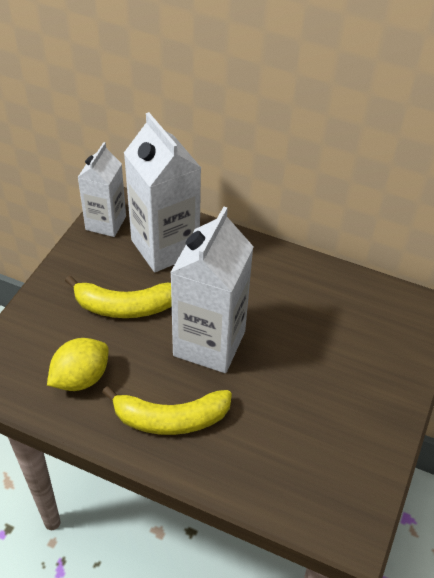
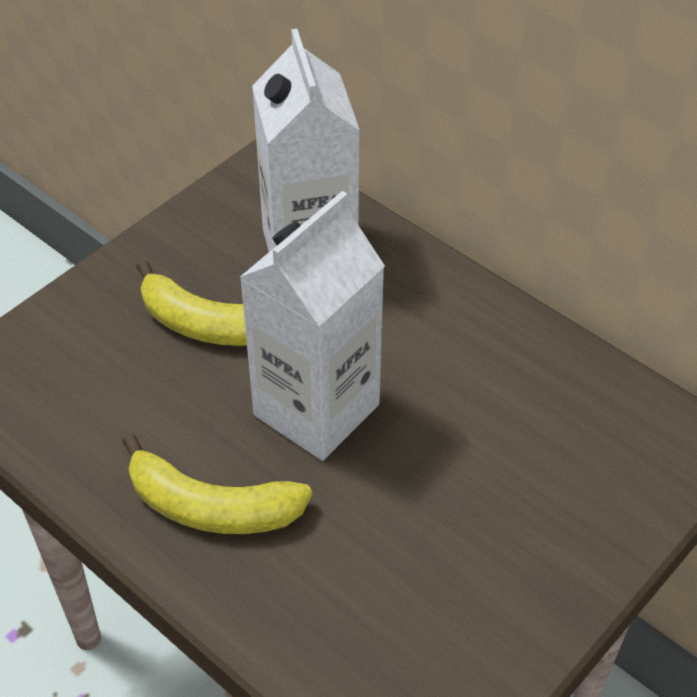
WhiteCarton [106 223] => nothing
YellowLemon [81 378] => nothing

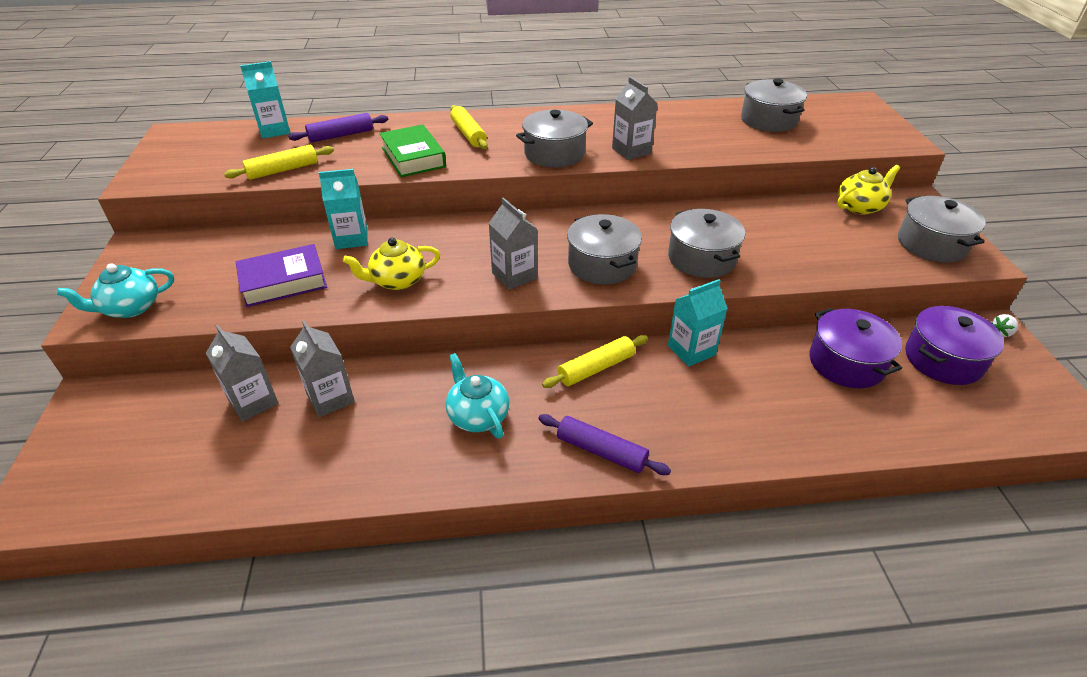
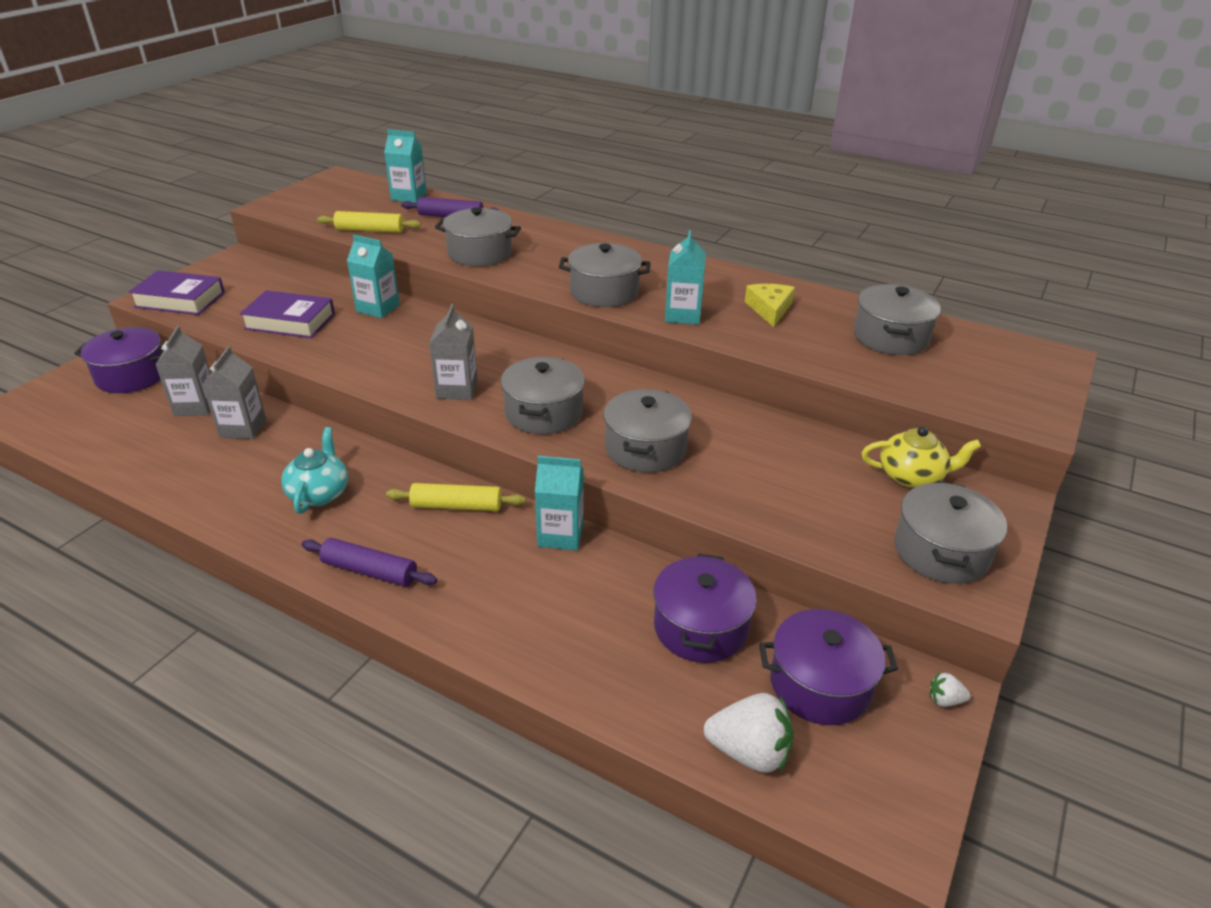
GreyCarton [631 151] => TurquoiseCarton [683 315]
YellowRollingPin [468 134] => nothing
GreenBook [413 157] => GreyPot [480 253]
YellowTeapot [397 281] => nothing
TurquoiseTeapot [130 308] => PurpleBook [180 299]
PurpleRollingPin [601 451] => PurpleRollingPin [370 571], 45 degrees counterclockwise
nothing => YellowCheese [770 309]
nothing => PurplePot [132 376]
nothing => WhiteStrawberry [749 752]

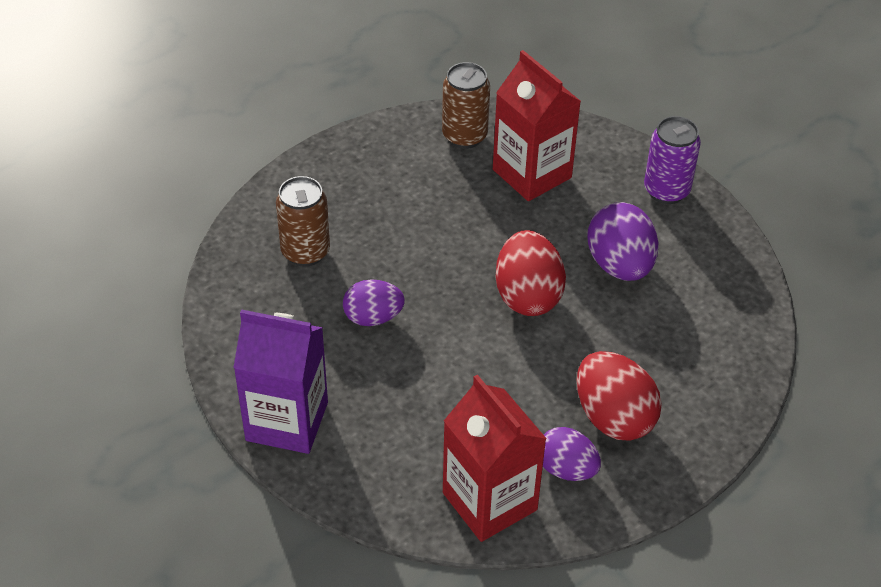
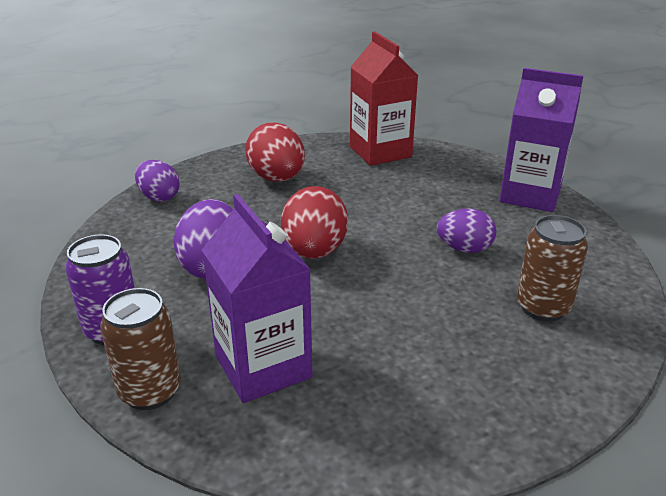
RedCarton [532 174] => PurpleCarton [263 367]
BrownCan [464 136] => BrownCan [150 391], moved
PurpleEgg [566 469] => PurpleEgg [159 197], moved

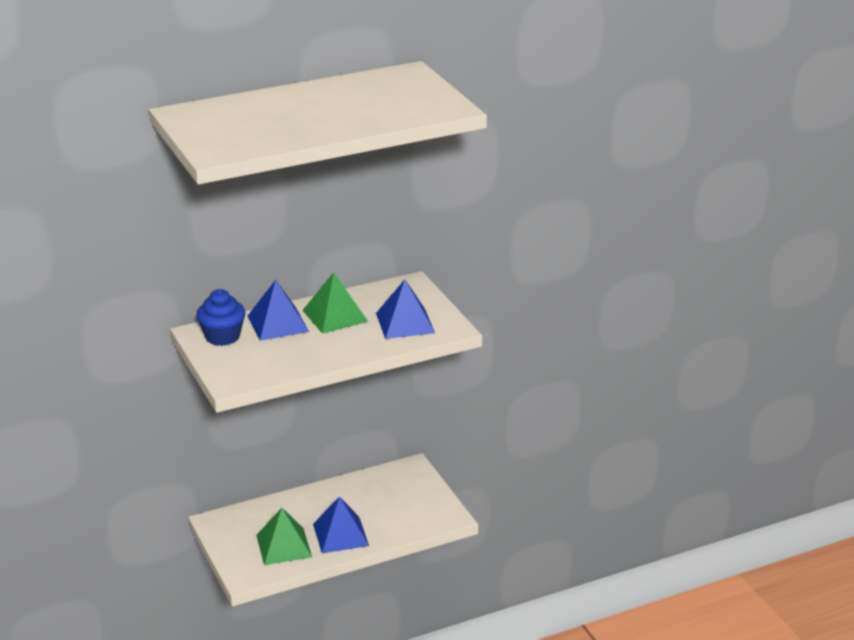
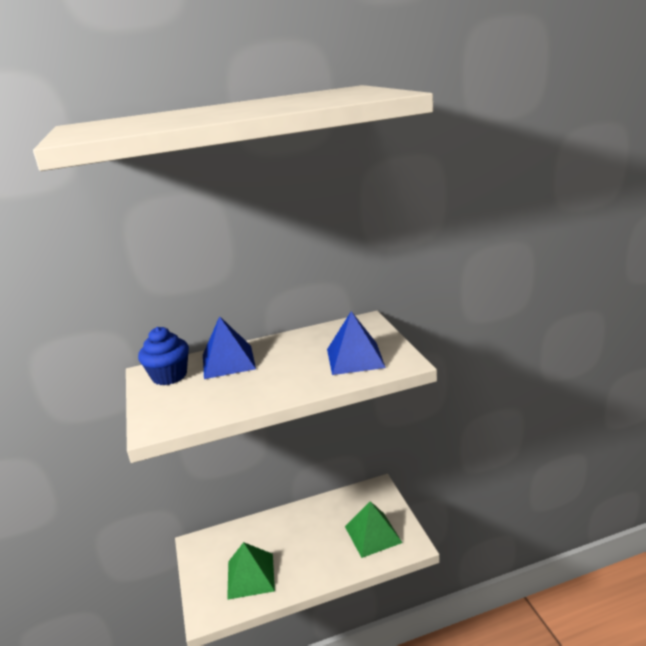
GreenPyramid [335 316] => GreenPyramid [372 534], moved
BluePyramid [340 534] => nothing

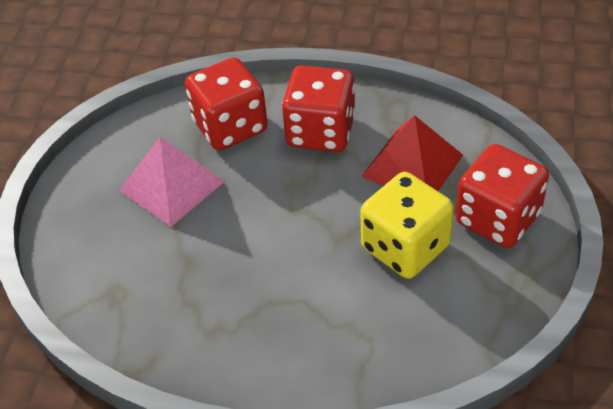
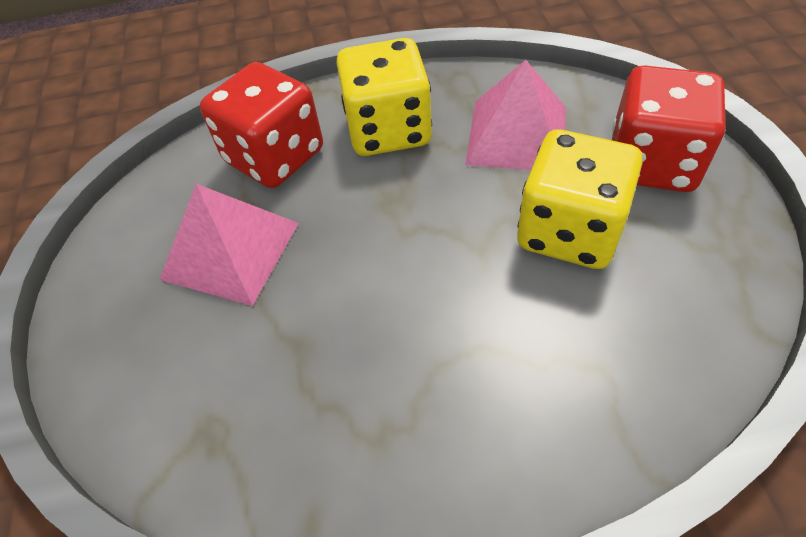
RedDice [320 131] => YellowDice [388 130]
RedPyramid [412 165] => PinkPyramid [516 135]

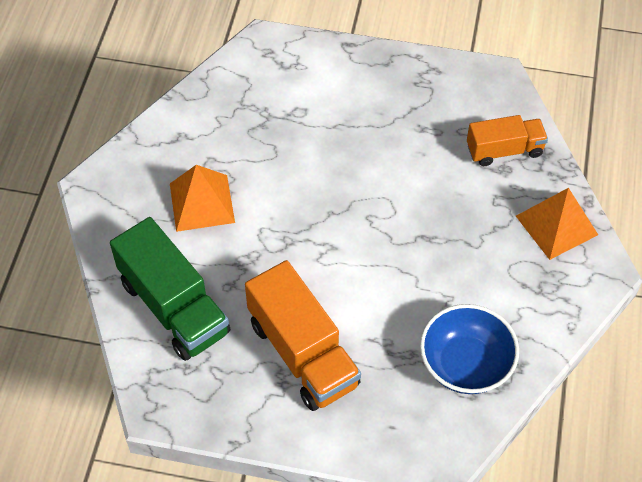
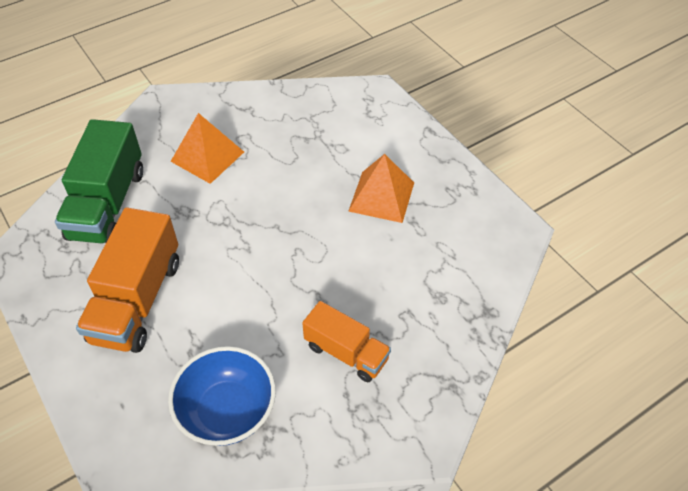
OrangeTruck [504 150] => OrangeTruck [346 352], moved
OrangePyramid [556 225] => OrangePyramid [381 196], moved

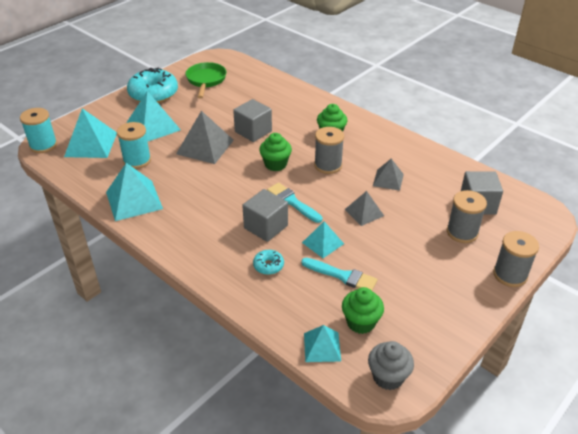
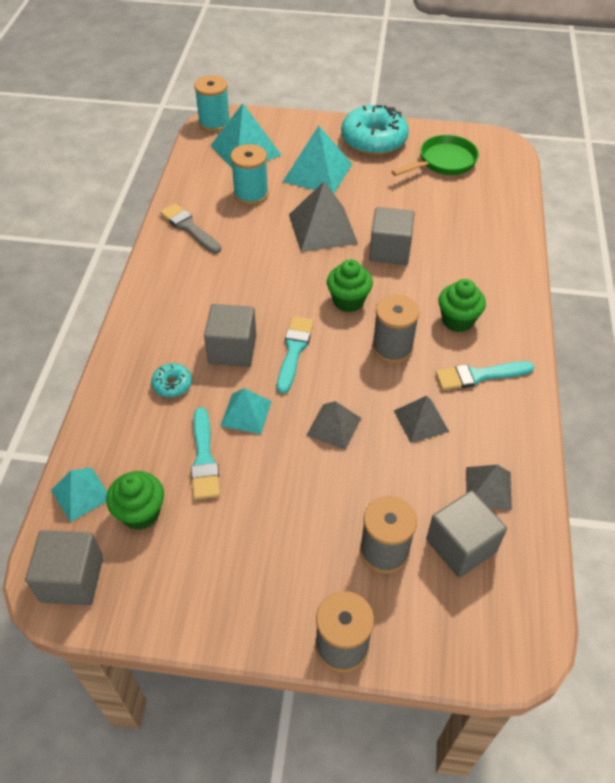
TurquoisePyramid [134 200] => GreyBrush [189 228]
GreyCupcake [388 377] => GreyCube [72 579]
nothing => TurquoiseBrush [479 376]
nothing => GreyPyramid [488 488]

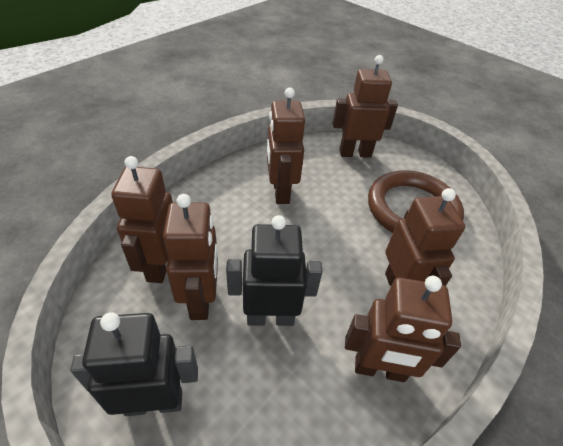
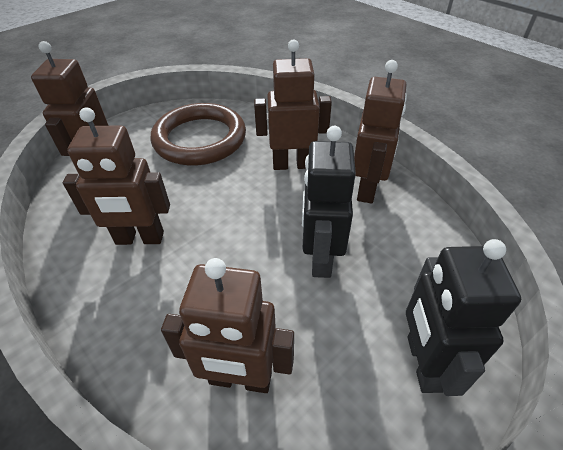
BrownRobot [201 300] => nothing

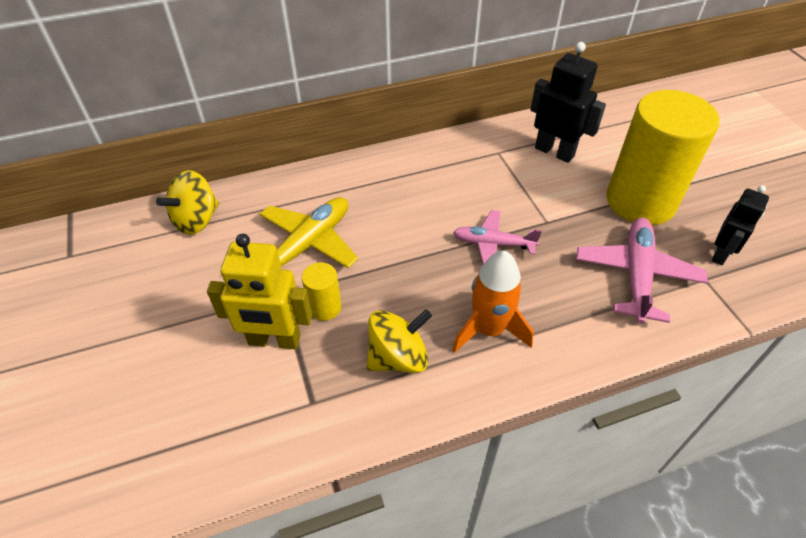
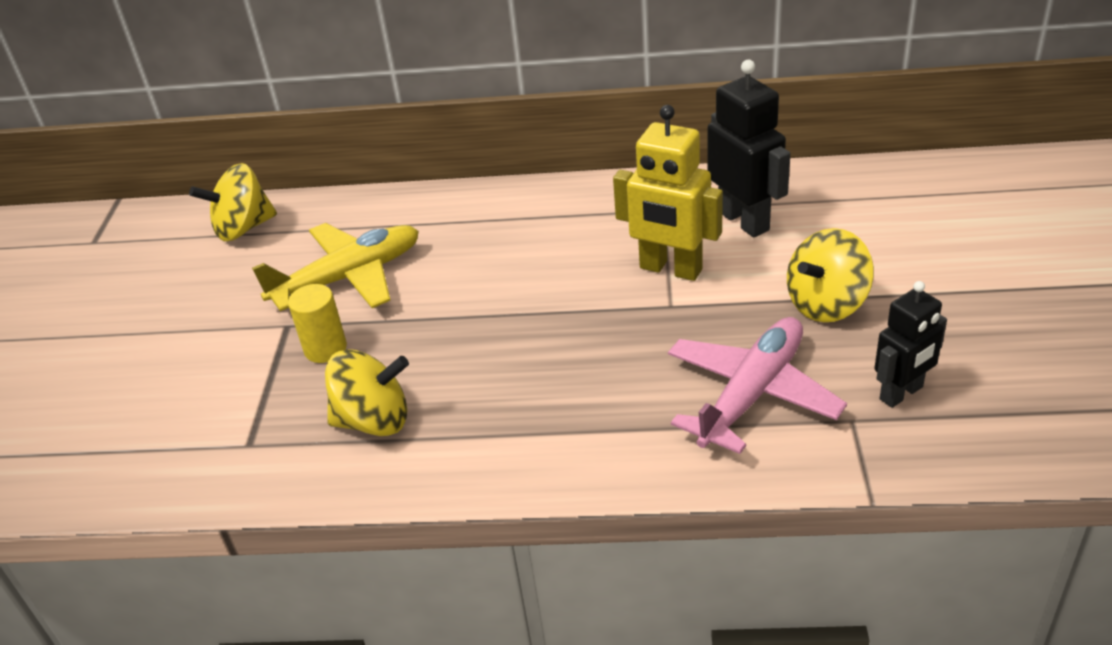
YellowCylinder [640 201] => YellowSpinningTop [826 304]
PinkPlane [493 244] => nothing
YellowRobot [274 340] => YellowRobot [670 269], moved
OrangeRocket [489 329] => nothing

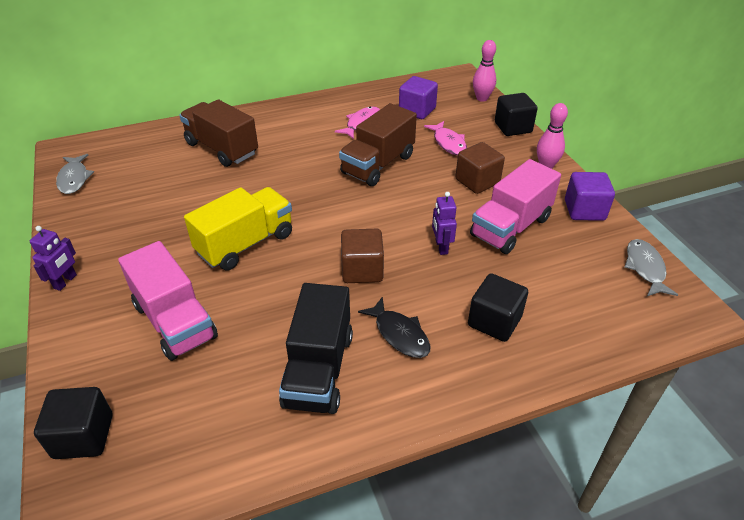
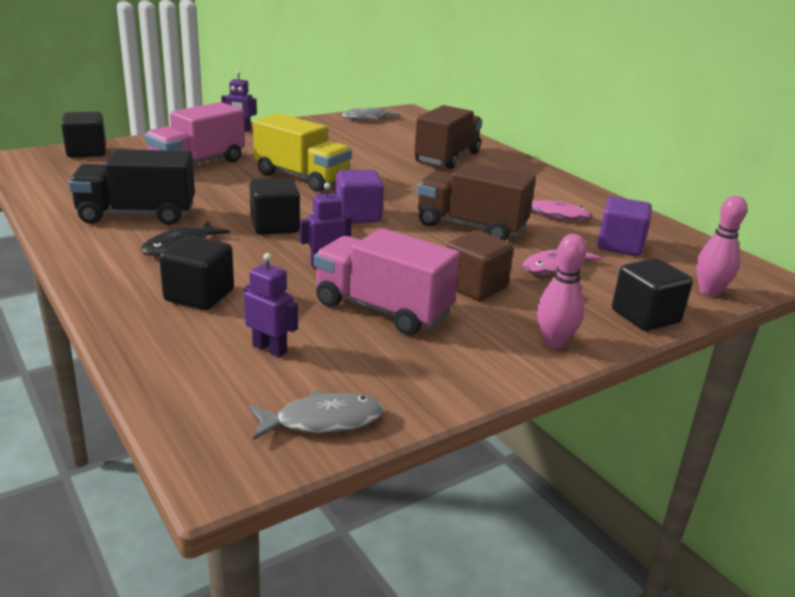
PurpleCube [584 210] => PurpleCube [358 215], moved
BrownCube [362 270] => BlackCube [275 226]
nothing => PurpleRobot [270 349]

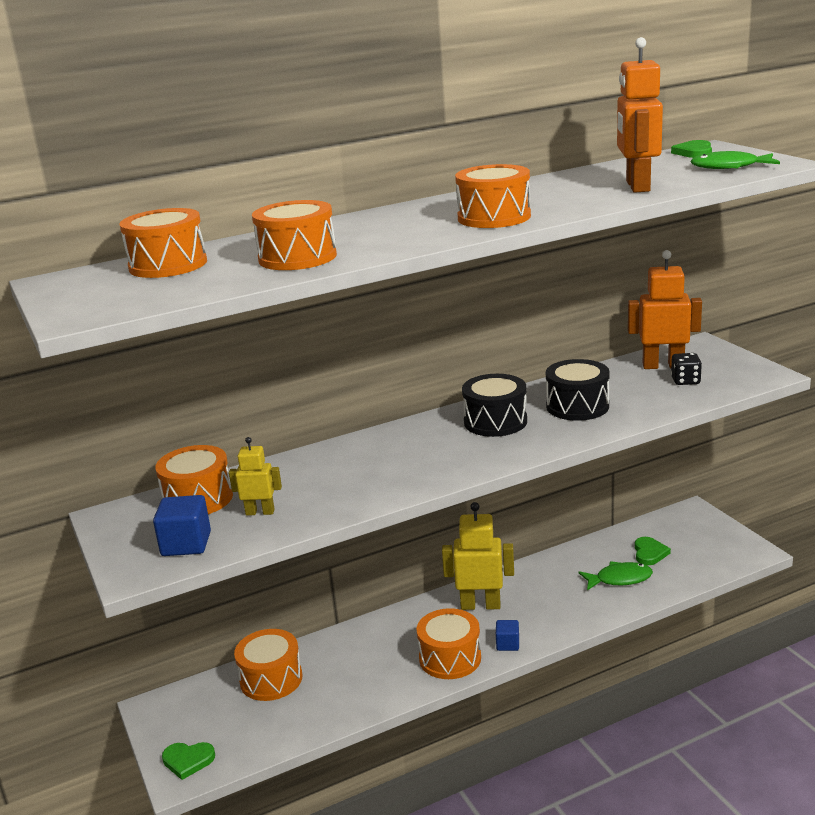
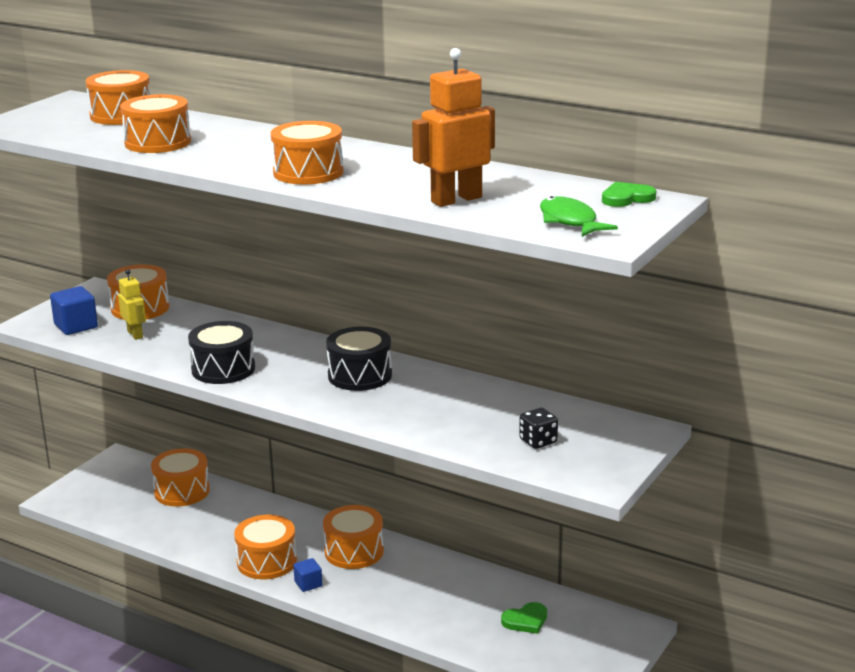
OrangeRobot [663 366] => nothing
BlackDrum [577 406] => BlackDrum [223 369], moved
YellowRobot [480 605] => OrangeDrum [354 551]
GreenFish [619 579] => nothing
GreenHeart [188 760] => nothing

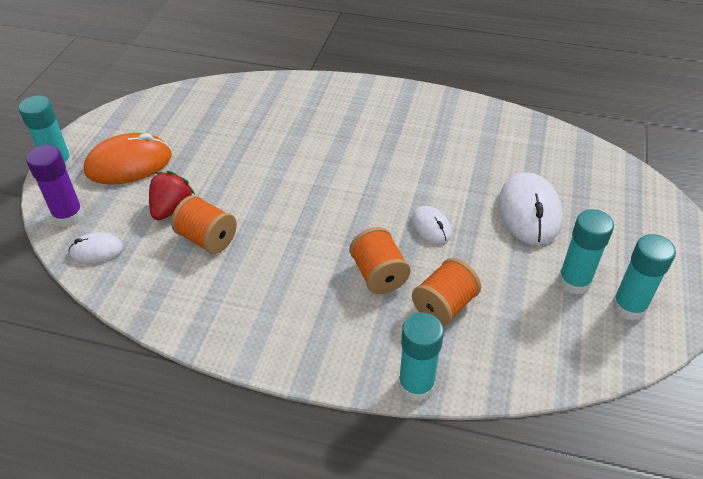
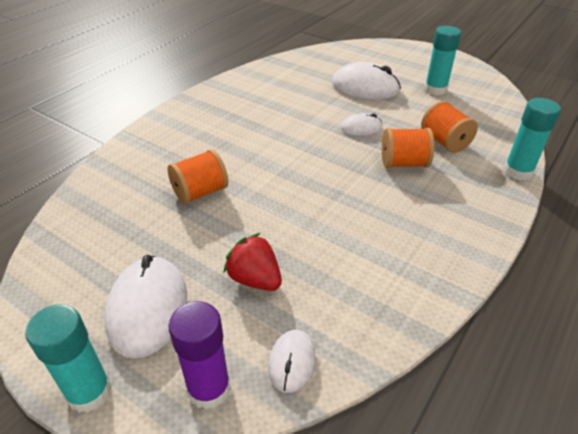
OrangeMouse [129 164] => WhiteMouse [148 308]
OrangeSpool [207 239] => OrangeSpool [200 192], moved
TurquoiseGlueStick [629 307] => nothing

